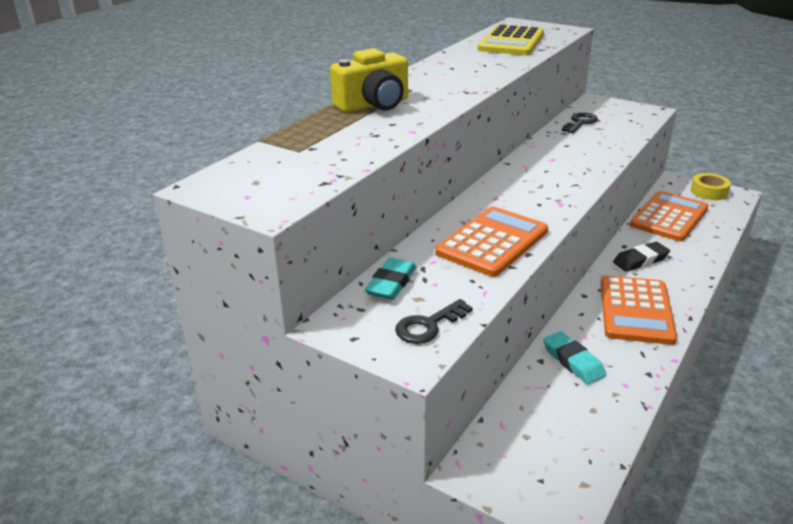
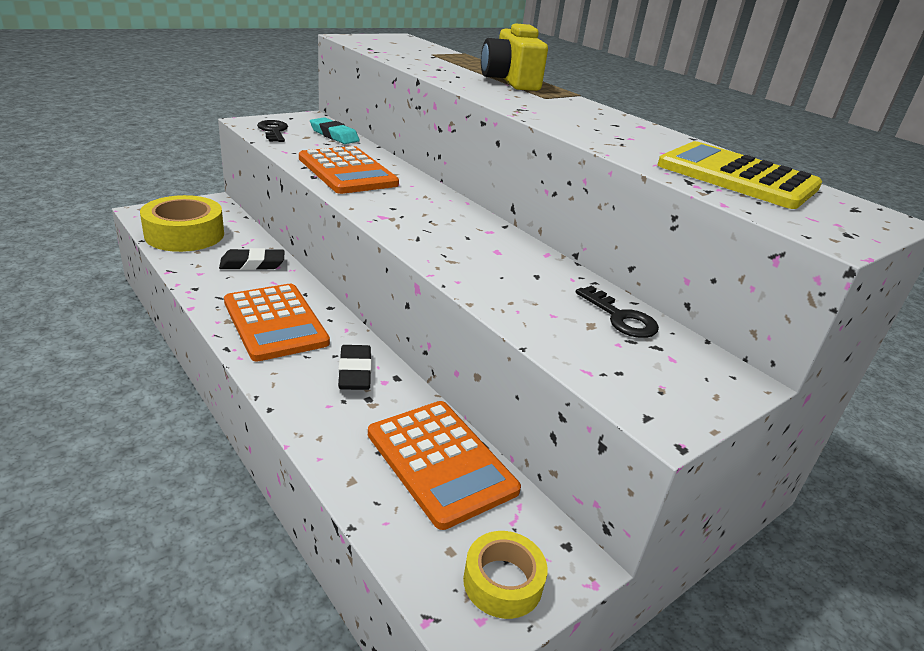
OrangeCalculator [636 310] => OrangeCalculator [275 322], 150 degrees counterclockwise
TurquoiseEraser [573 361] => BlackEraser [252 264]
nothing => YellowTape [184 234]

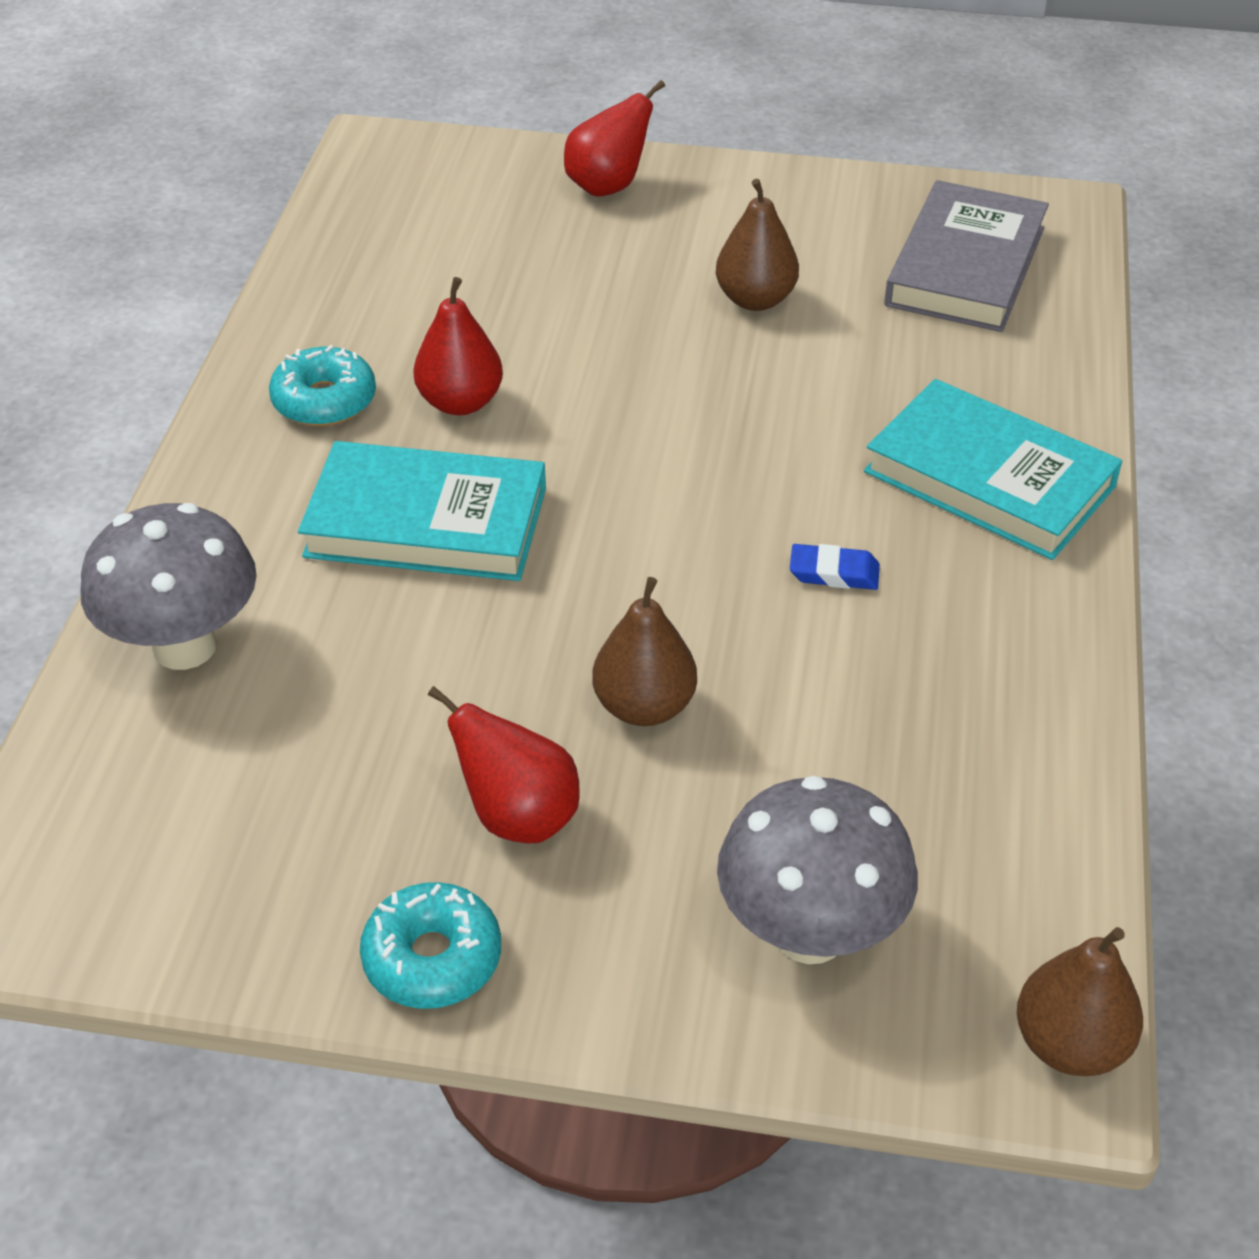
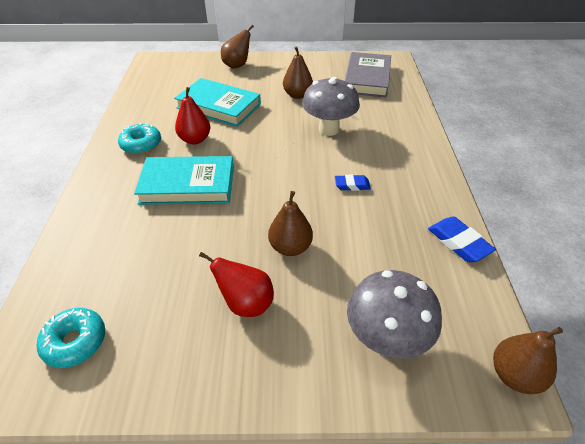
RedPear [608 186] => BrownPear [237 65]
TurquoiseBook [989 479] => TurquoiseBook [219 106], moved
GreyMushroom [185 646] => GreyMushroom [329 129], moved
TurquoiseDonut [432 958] => TurquoiseDonut [75 342], moved
nothing => BlueEraser [459 242]

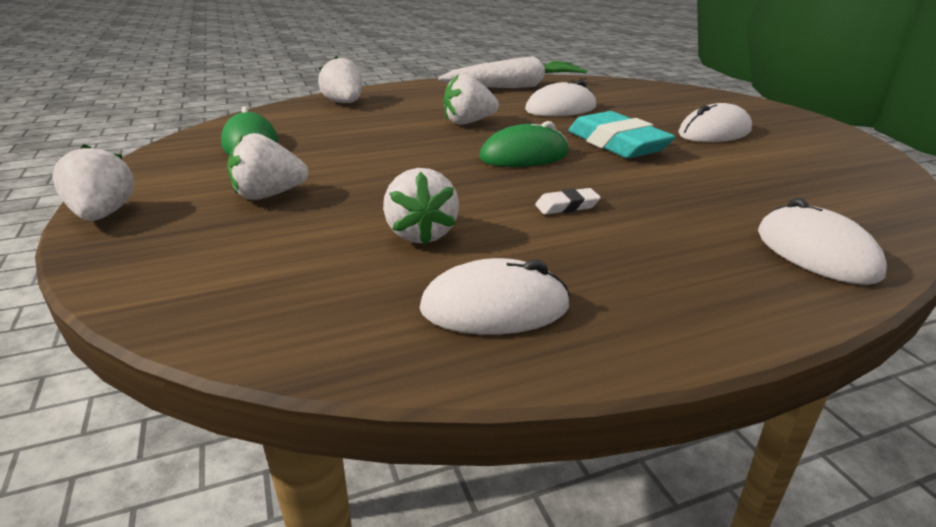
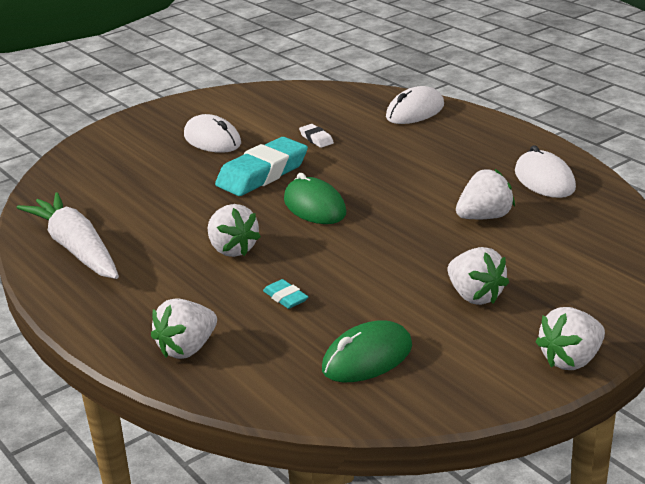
WhiteMouse [560 109] => nothing
WhiteEraser [567 206] => WhiteEraser [316 139], moved
nothing => TurquoiseEraser [285 298]

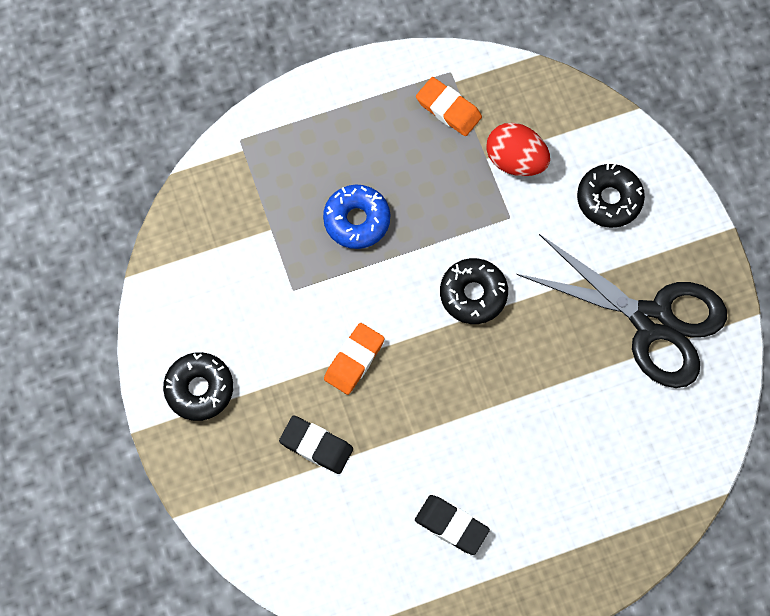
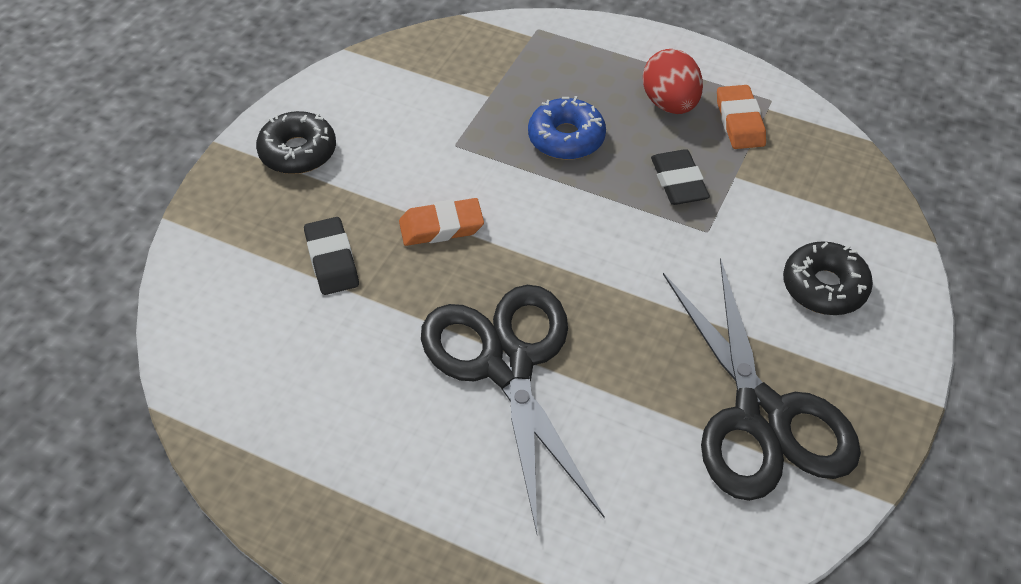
RedEgg [515 160] => RedEgg [670 104], moved
BlackDonut [473 294] => nothing
BlackEraser [451 525] => BlackEraser [678 182], moved
nothing => BlackScissors [507 365]

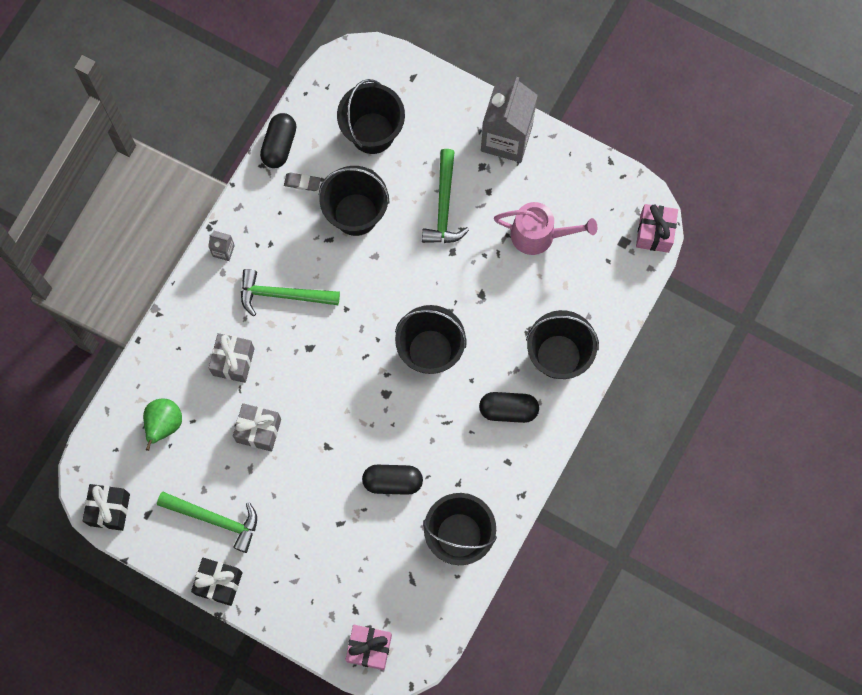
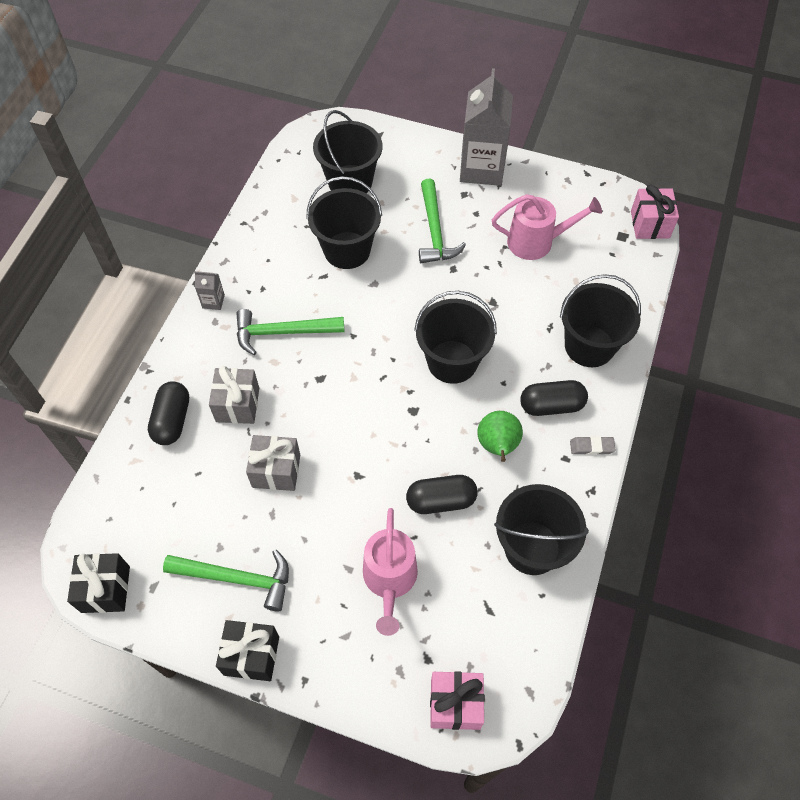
BlackCapsule [279 145] => BlackCapsule [172 420], moved
GreyEraser [302 183] => GreyEraser [591 447], moved
GreenPear [164 425] => GreenPear [497 446], moved
nothing => PinkWateringCan [390 580]

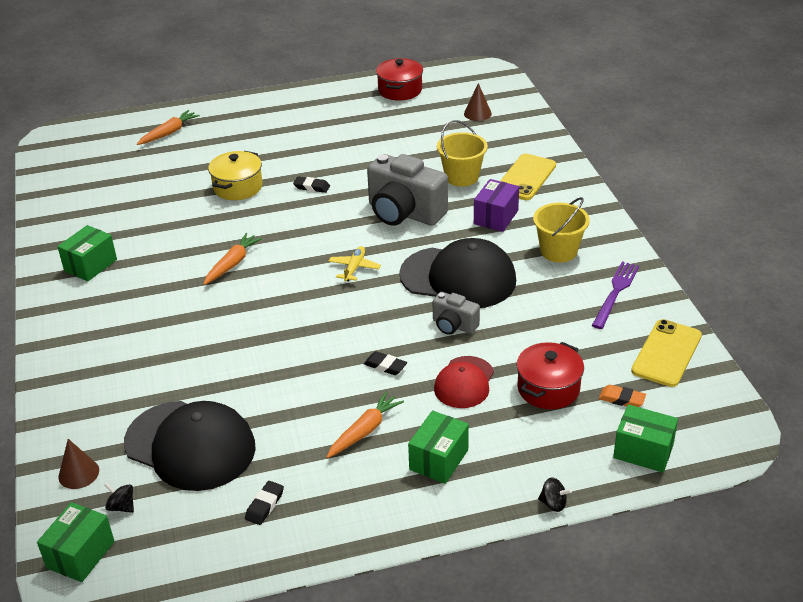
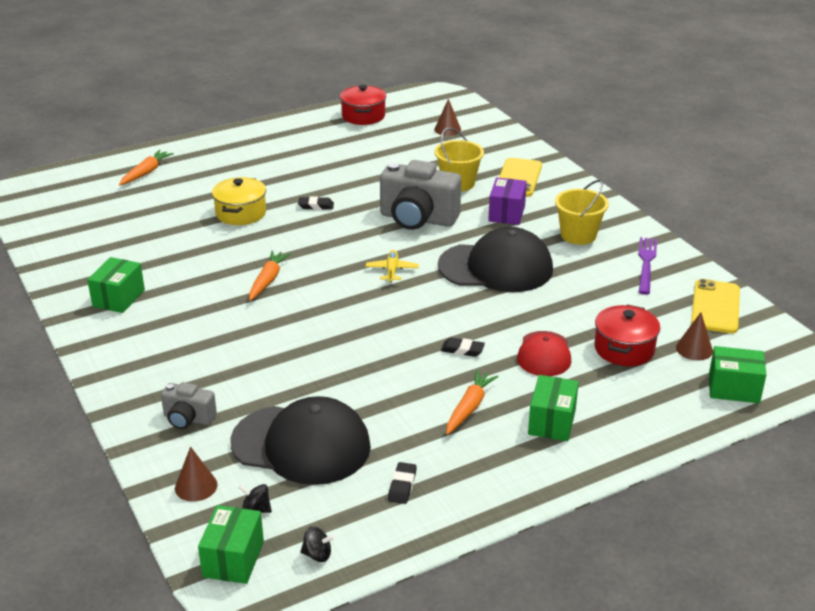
GreyCamera [454 325] => GreyCamera [188 419], moved
OrangeEraser [622 399] => BrownCone [694 349]
BlackSpinningTop [553 503] => BlackSpinningTop [317 555], moved

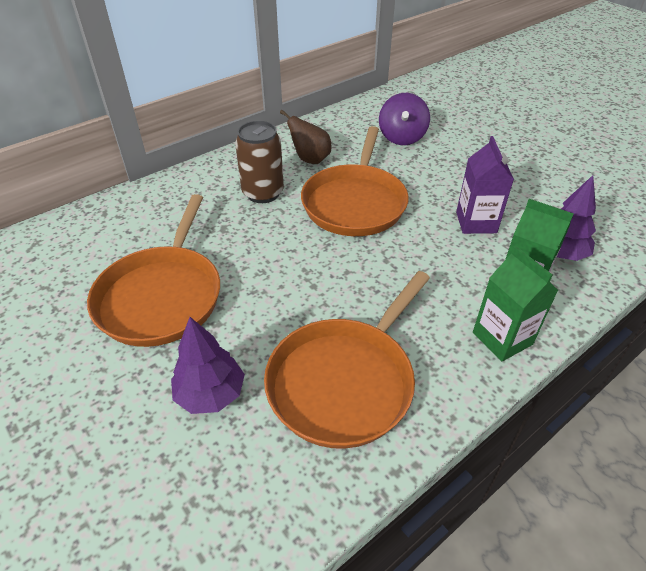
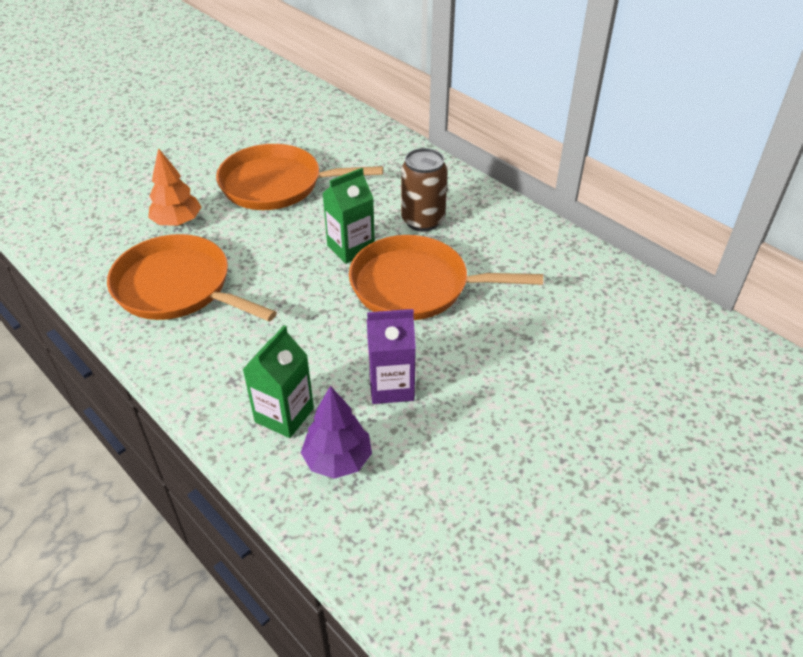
PurpleSpinningTop [402 138] => nothing
BrownPear [310 159] => nothing
GreenCarton [502 338] => GreenCarton [351 248], moved
PurpleTree [211 394] => OrangeTree [177 222]

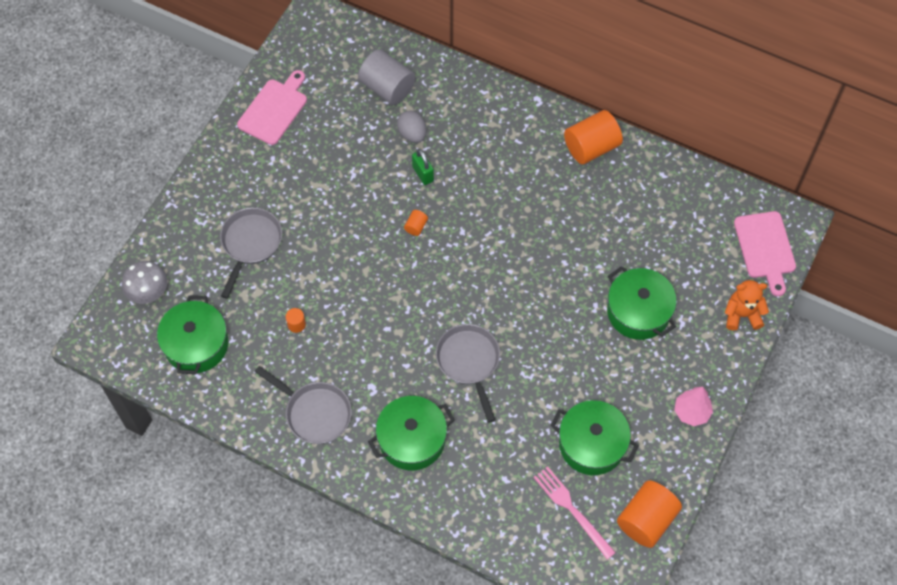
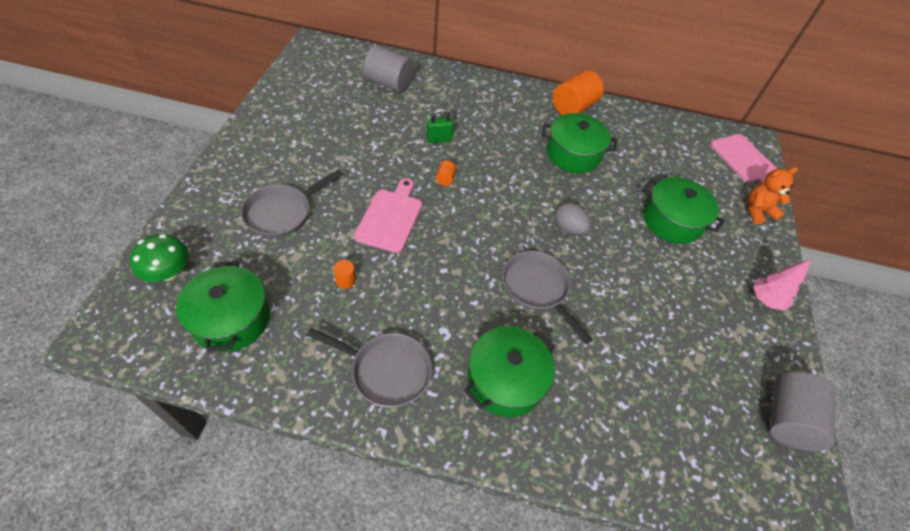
PinkCuttingBoard [274 109] => PinkCuttingBoard [390 217], moved
GreyEgg [412 134] => GreyEgg [568 228], moved
GreenPadlock [423 174] => GreenPadlock [439 139], 60 degrees counterclockwise
GreyPan [250 244] => GreyPan [282 213], 135 degrees counterclockwise
GreyMushroom [148 291] => GreenMushroom [168 272]
GreenPot [591 444] => GreenPot [573 154], moved
PinkFork [572 510] => nothing
OrangeCylinder [646 520] => GreyCylinder [786 419]

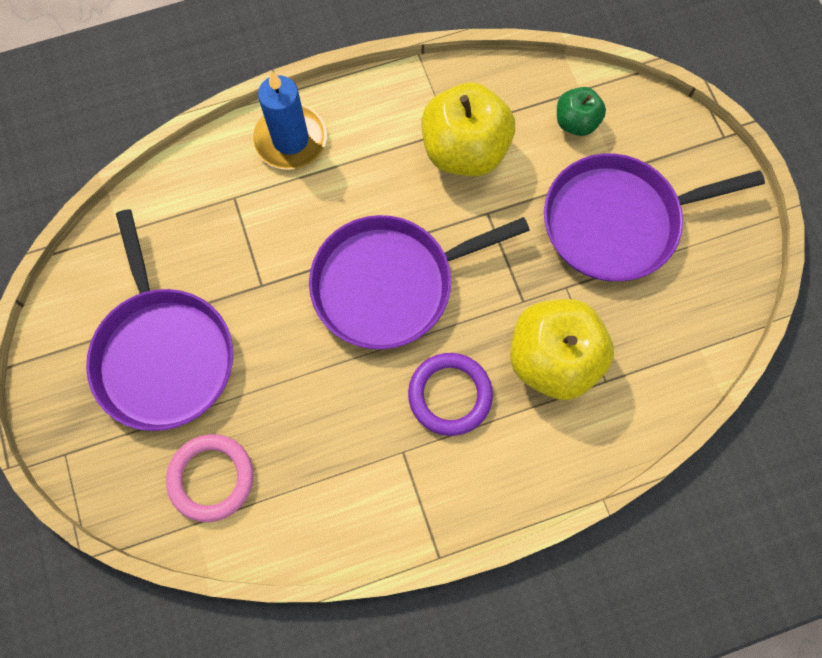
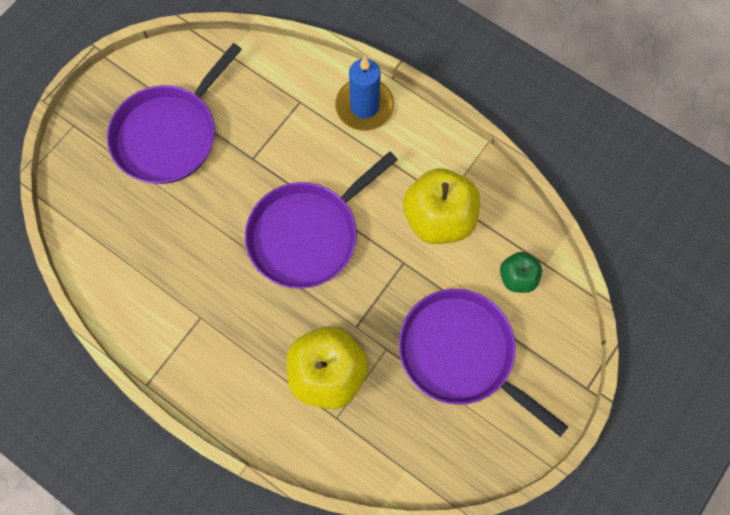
PurplePan [390 284] => PurplePan [308 234], 75 degrees counterclockwise
PurpleRing [450 395] => nothing
PinkRing [211 478] => nothing

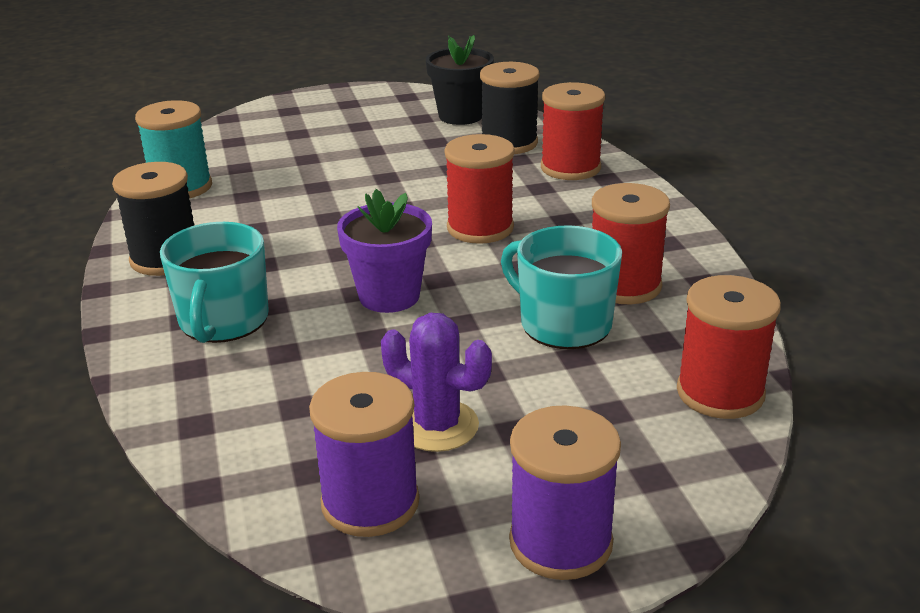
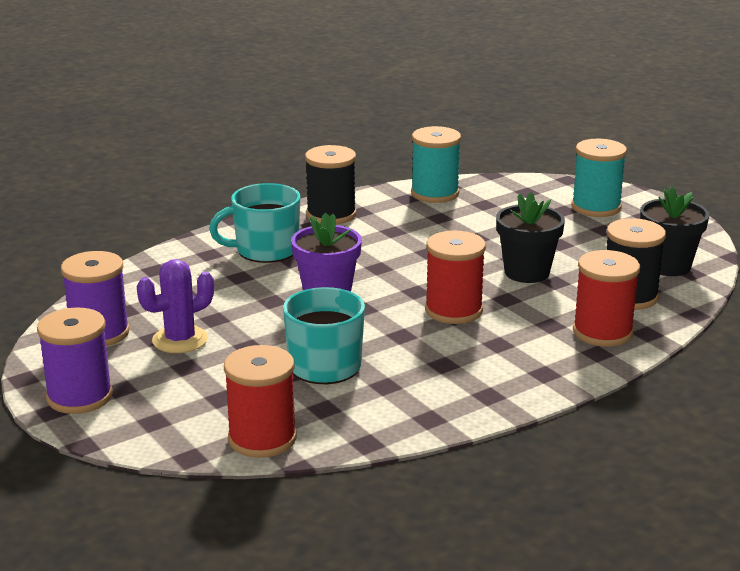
RedSpool [624 285] => nothing
PurpleCactus [437 426] => PurpleCactus [180 340], 45 degrees clockwise
nothing => TurquoiseSpool [596 207]
nothing => BlackFlowerPot [527 272]

